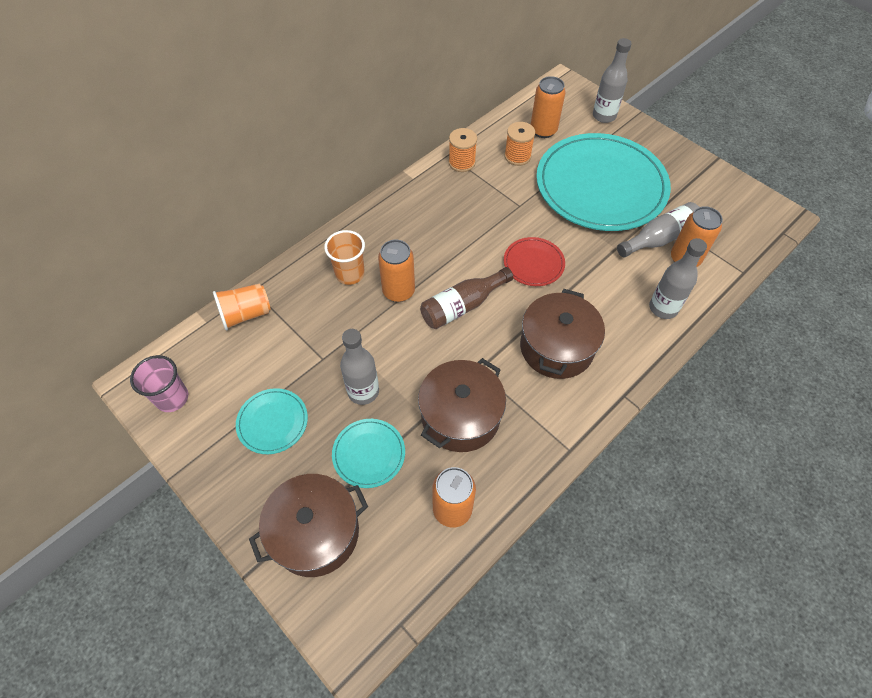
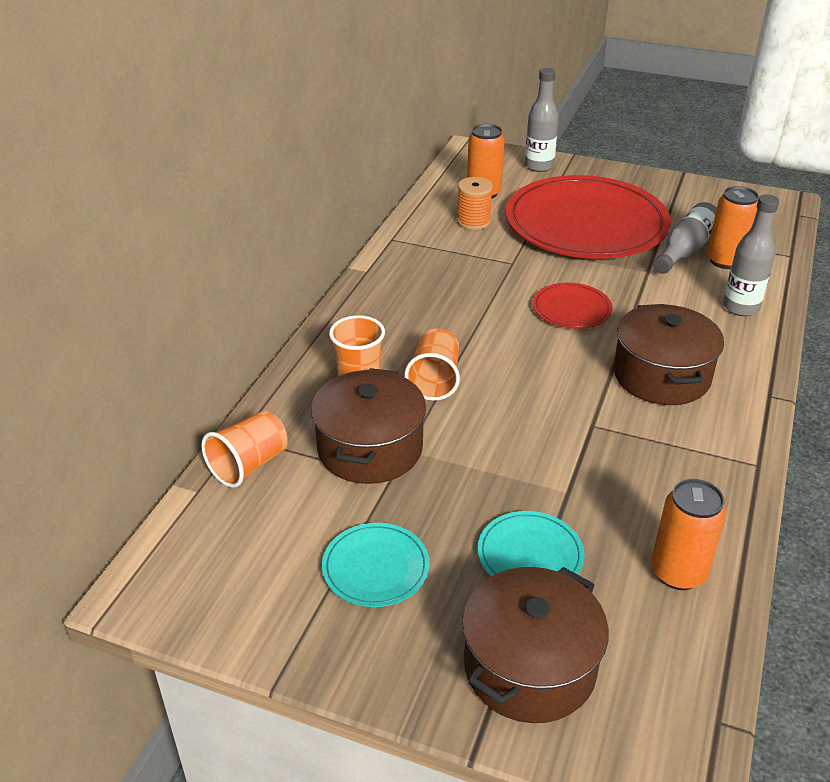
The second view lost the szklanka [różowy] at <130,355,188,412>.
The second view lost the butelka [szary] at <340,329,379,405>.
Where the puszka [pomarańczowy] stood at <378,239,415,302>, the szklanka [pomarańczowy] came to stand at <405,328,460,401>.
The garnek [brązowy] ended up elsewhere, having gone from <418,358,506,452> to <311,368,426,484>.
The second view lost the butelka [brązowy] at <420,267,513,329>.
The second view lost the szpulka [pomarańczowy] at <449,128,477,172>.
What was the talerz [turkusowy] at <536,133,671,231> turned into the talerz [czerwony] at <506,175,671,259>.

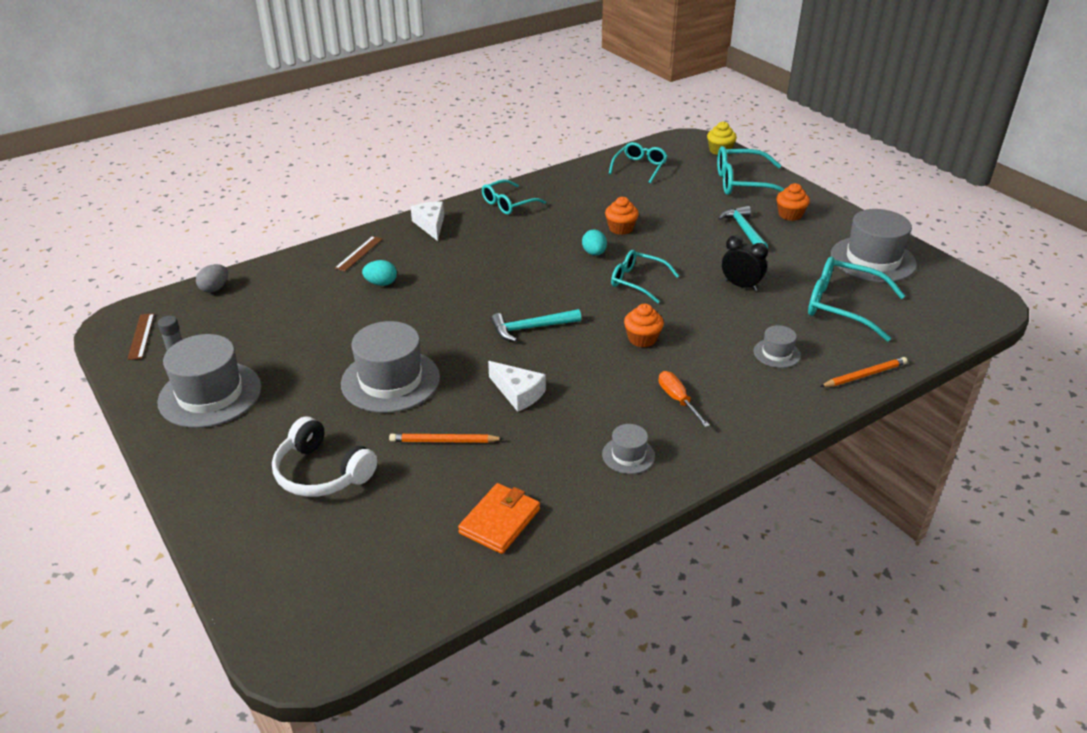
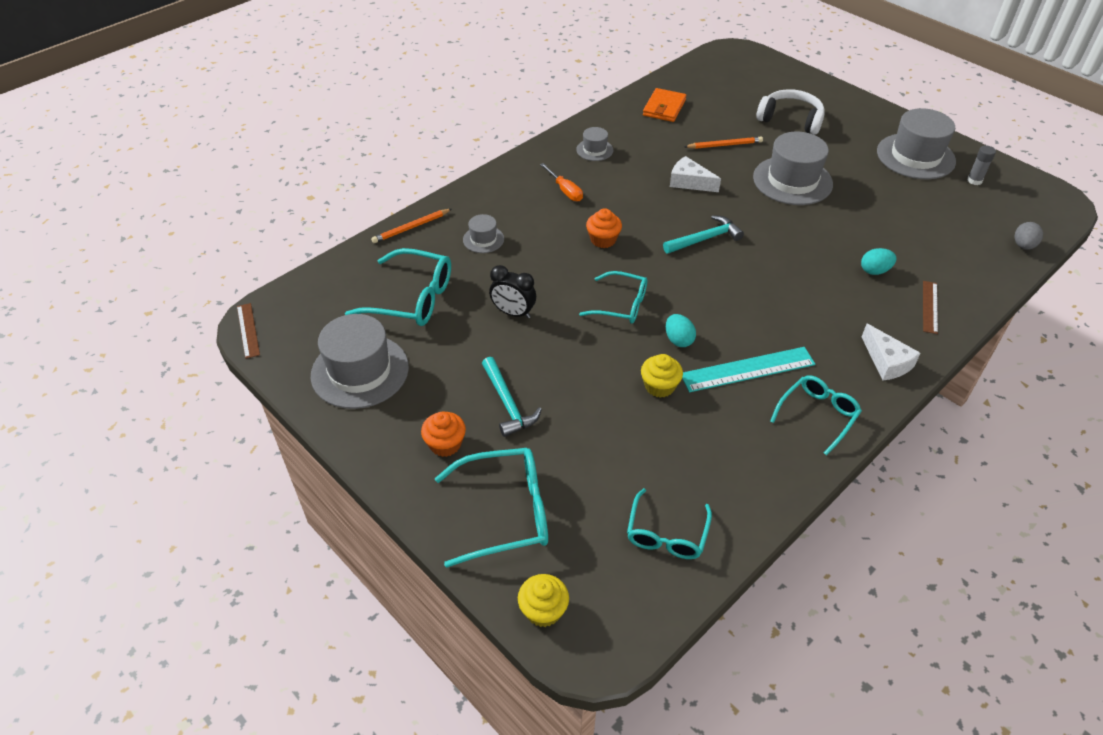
The linijka [brązowy] ended up elsewhere, having gone from <127,313,154,360> to <237,303,260,359>.
What was the muffinka [pomarańczowy] at <605,197,639,235> turned into the muffinka [żółty] at <641,354,683,398>.
The second view gained the linijka [turkusowy] at <682,347,815,392>.

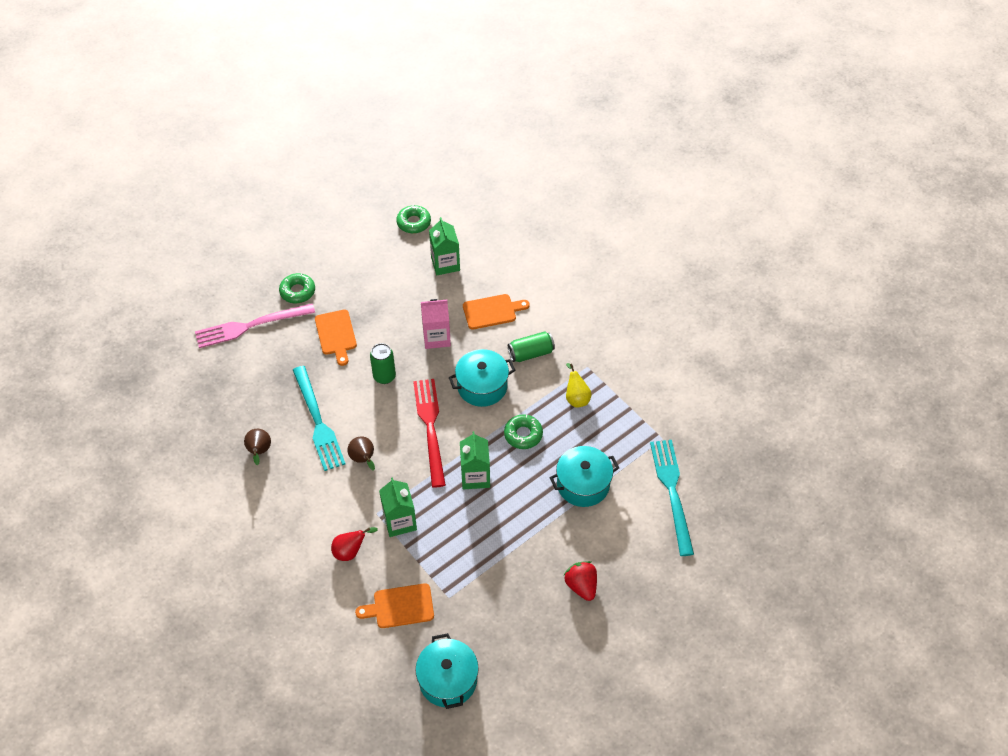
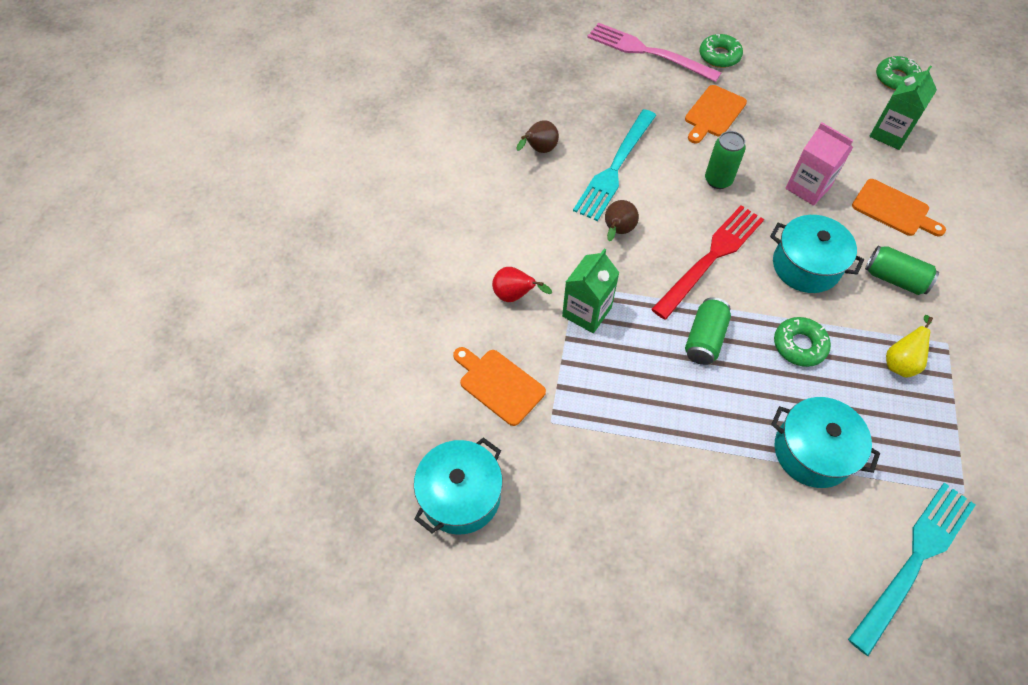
Where the karton mleka [zielony] stood at <460,431,490,489>, the puszka [zielony] came to stand at <685,297,731,365>.
The second view lost the truskawka [czerwony] at <564,561,597,601>.

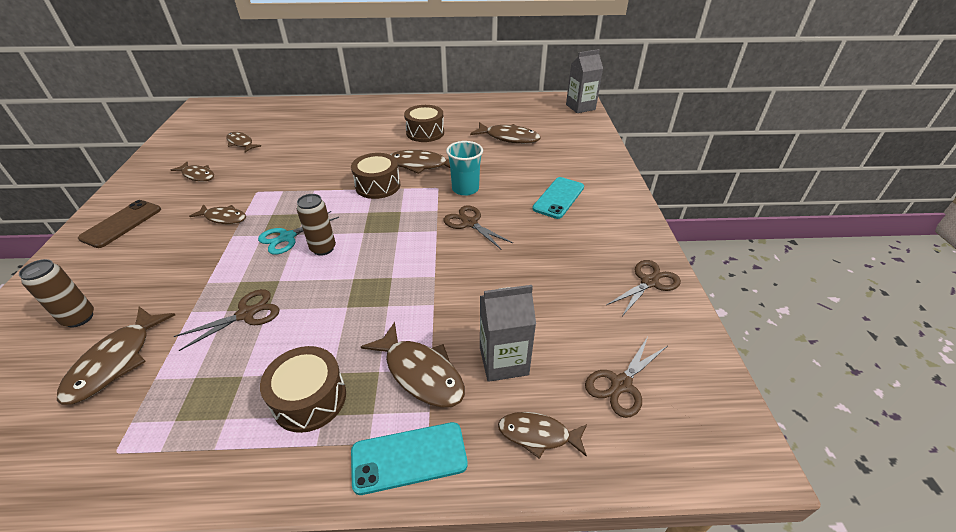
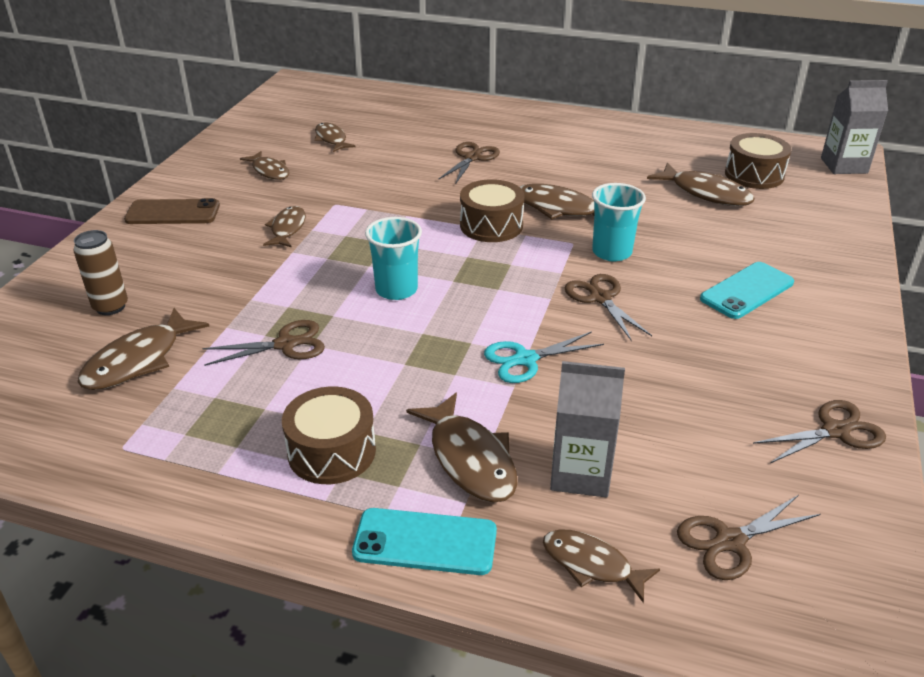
The telefon [brązowy] at <78,200,161,248> ended up facing another way, 45 degrees clockwise from before.
The ryba [brązowy] at <189,204,246,224> ended up facing another way, 120 degrees counterclockwise from before.
The nożyczki [turkusowy] ended up elsewhere, having gone from <258,211,339,255> to <484,331,604,383>.
Where the puszka [brązowy] stood at <297,194,336,256>, the szklanka [turkusowy] came to stand at <365,217,422,300>.
The bęben [brązowy] ended up elsewhere, having gone from <404,105,444,142> to <725,133,791,189>.
The second view gained the nożyczki [brązowy] at <438,142,500,184>.

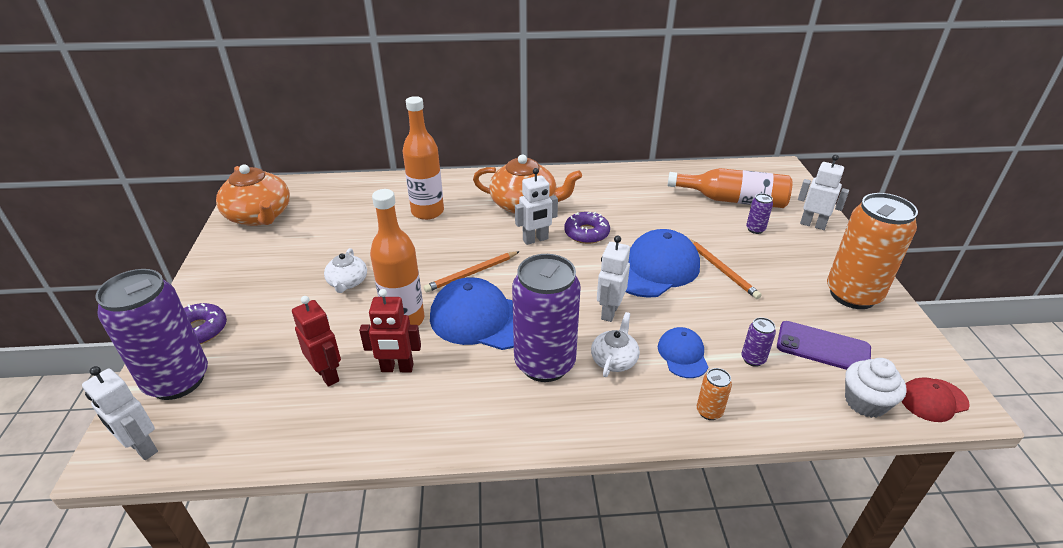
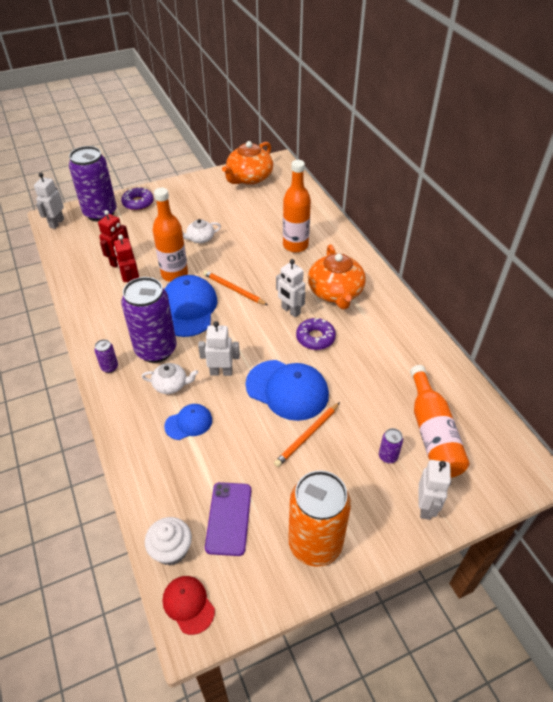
The second view lost the puszka [pomarańczowy] at <697,368,732,420>.
The puszka [fioletowy] ended up elsewhere, having gone from <742,317,776,367> to <94,339,118,373>.

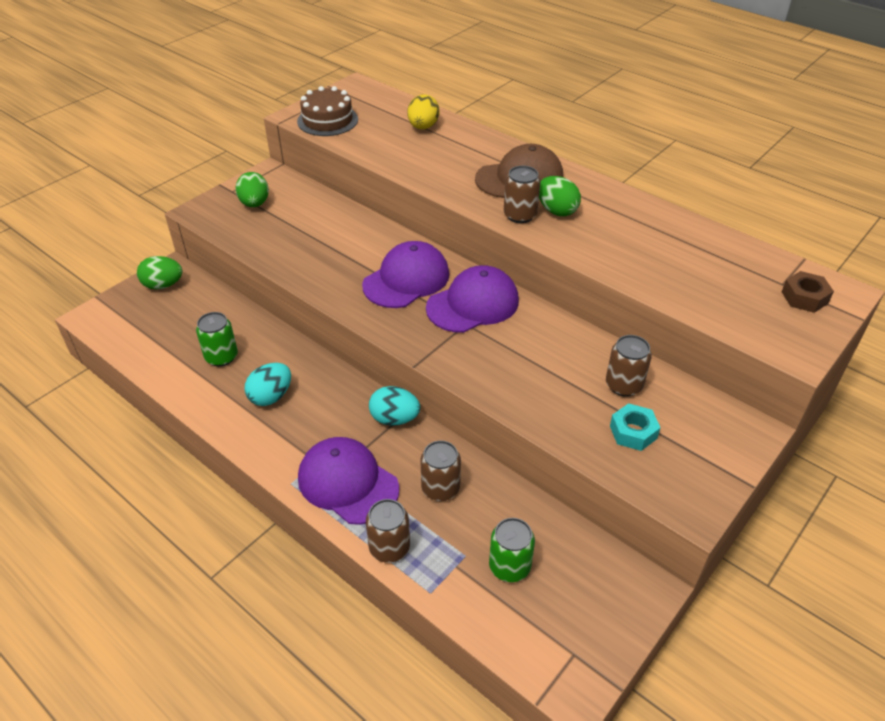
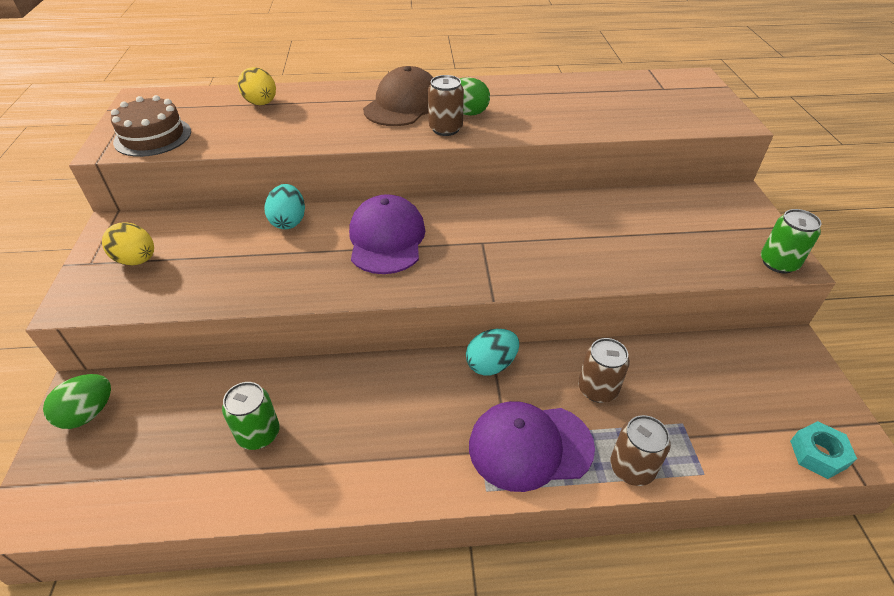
What was the jajko [zielony] at <236,172,269,207> turned into the jajko [żółty] at <102,222,154,265>.
The jajko [turkusowy] ended up elsewhere, having gone from <244,363,291,406> to <264,184,305,229>.
The second view lost the czapka [fioletowy] at <426,265,519,333>.
The puszka [zielony] ended up elsewhere, having gone from <489,518,535,582> to <761,209,822,273>.
The second view lost the puszka [brązowy] at <606,335,652,397>.
The nakrętka [turkusowy] ended up elsewhere, having gone from <610,403,661,451> to <790,421,857,479>.
The second view lost the nakrętka [brązowy] at <782,271,834,313>.

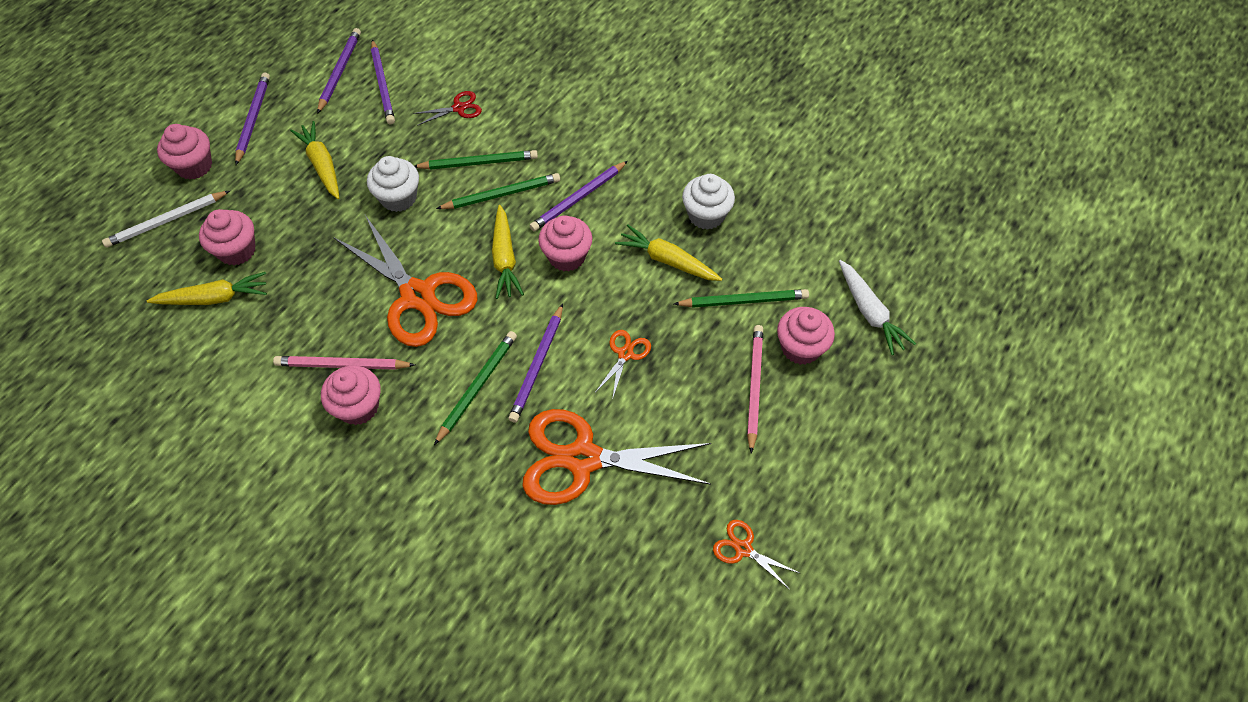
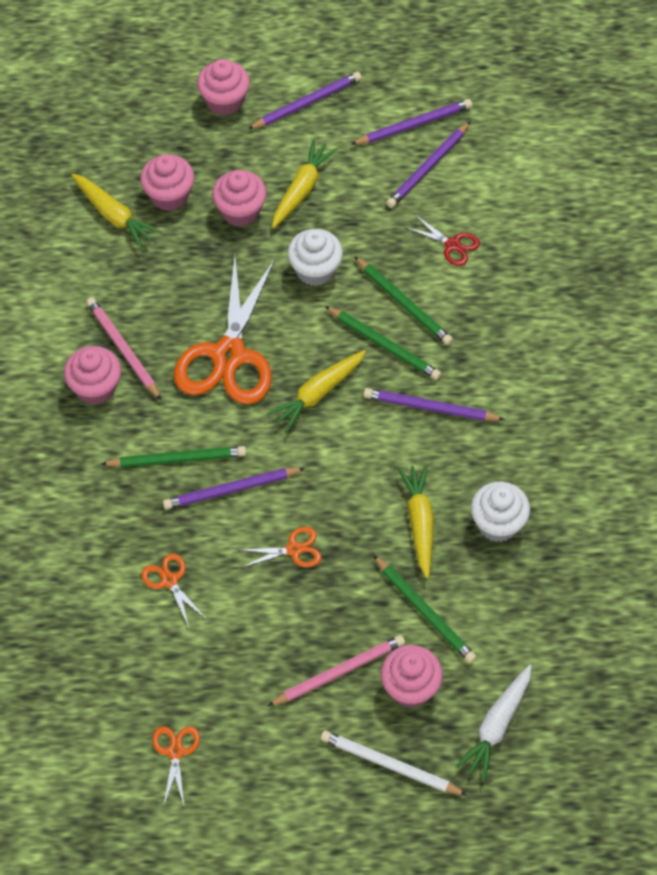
The ołówek [biały] ended up elsewhere, having gone from <102,191,230,248> to <321,730,467,795>.
The size of the nożyczki [pomarańczowy] at <522,409,711,505> changed by a factor of 0.44.
The muffinka [różowy] ended up elsewhere, having gone from <538,215,592,272> to <212,170,267,227>.

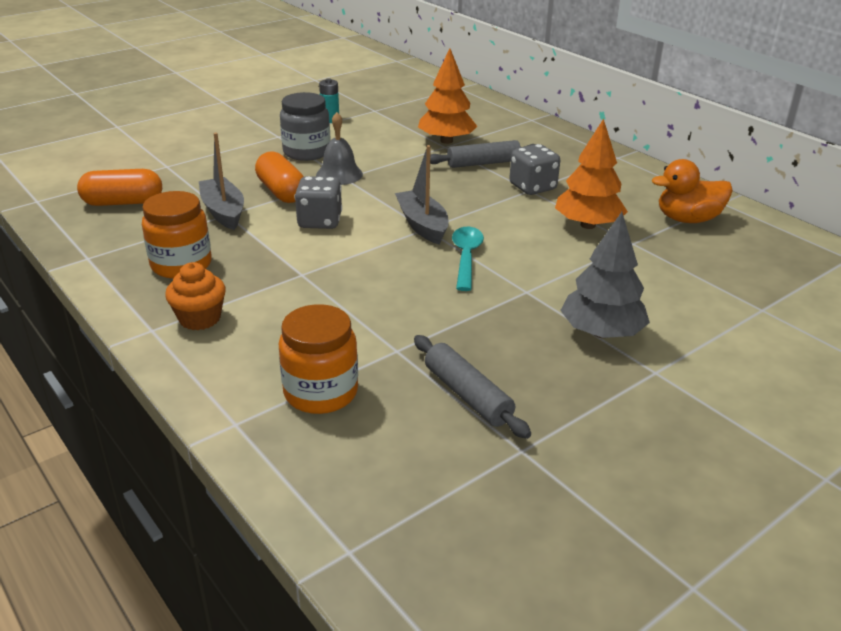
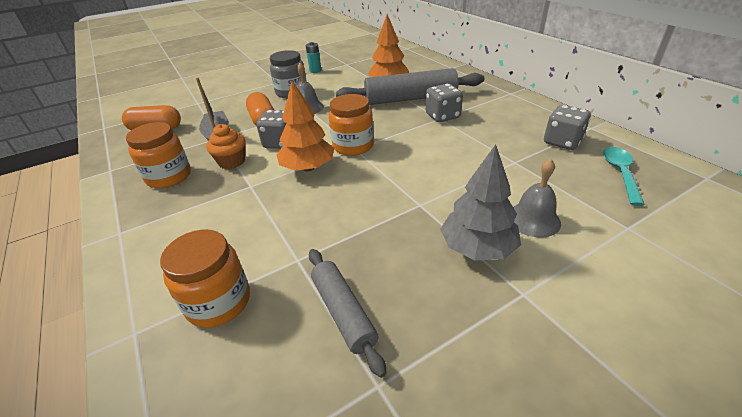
The muffinka [pomarańczowy] ended up elsewhere, having gone from <165,262,226,330> to <206,124,246,169>.
Where the łódka [szary] stood at <395,145,449,244>, the słoik [pomarańczowy] came to stand at <329,94,374,156>.
The size of the wałek do ciasta [szary] at <430,140,535,168> changed by a factor of 1.75.
The łyżka [turkusowy] ended up elsewhere, having gone from <452,227,484,291> to <603,147,645,206>.
The drzewko [pomarańczowy] ended up elsewhere, having gone from <555,118,628,229> to <277,81,334,171>.
Where the kaczka [pomarańczowy] stood at <652,159,733,223>, the kostka do gry [szary] came to stand at <544,105,591,150>.
The second view gained the dzwonek [szary] at <513,159,561,237>.

